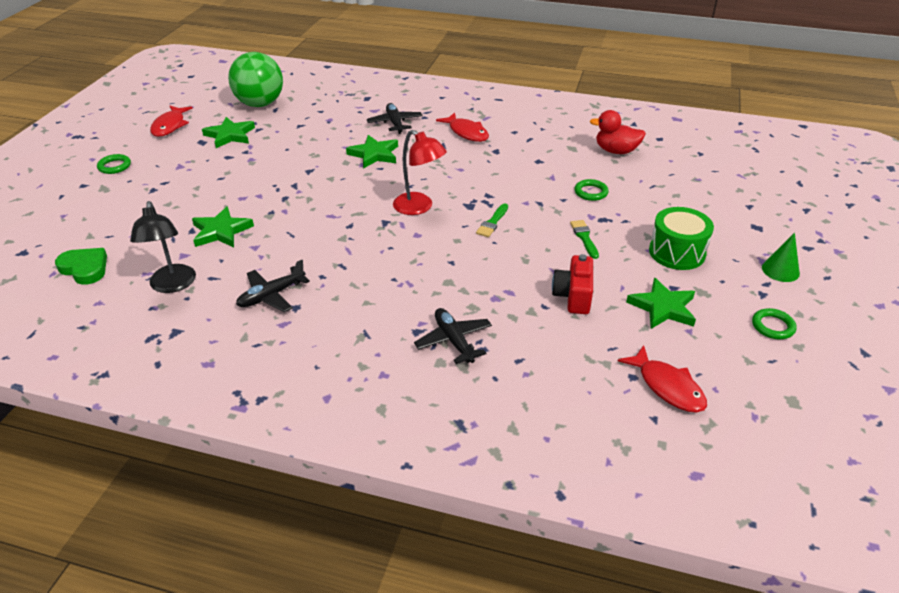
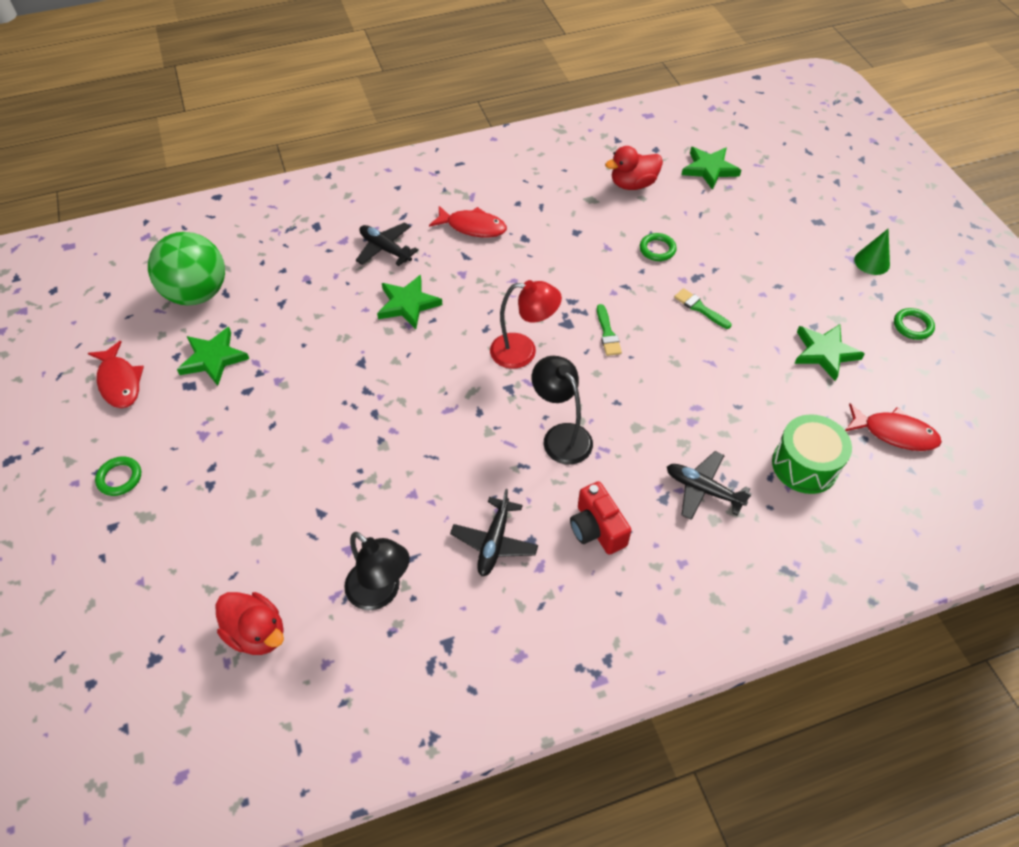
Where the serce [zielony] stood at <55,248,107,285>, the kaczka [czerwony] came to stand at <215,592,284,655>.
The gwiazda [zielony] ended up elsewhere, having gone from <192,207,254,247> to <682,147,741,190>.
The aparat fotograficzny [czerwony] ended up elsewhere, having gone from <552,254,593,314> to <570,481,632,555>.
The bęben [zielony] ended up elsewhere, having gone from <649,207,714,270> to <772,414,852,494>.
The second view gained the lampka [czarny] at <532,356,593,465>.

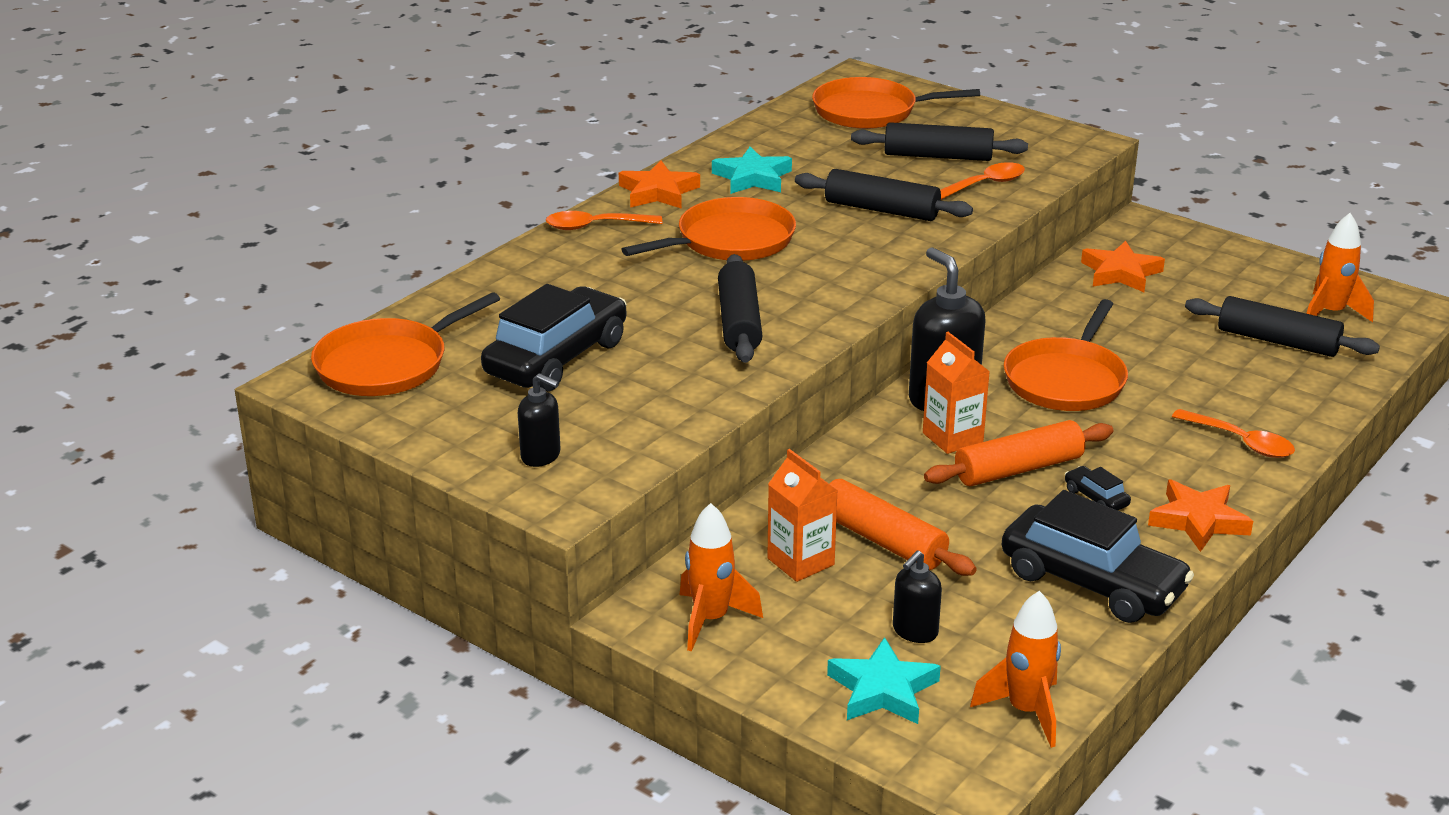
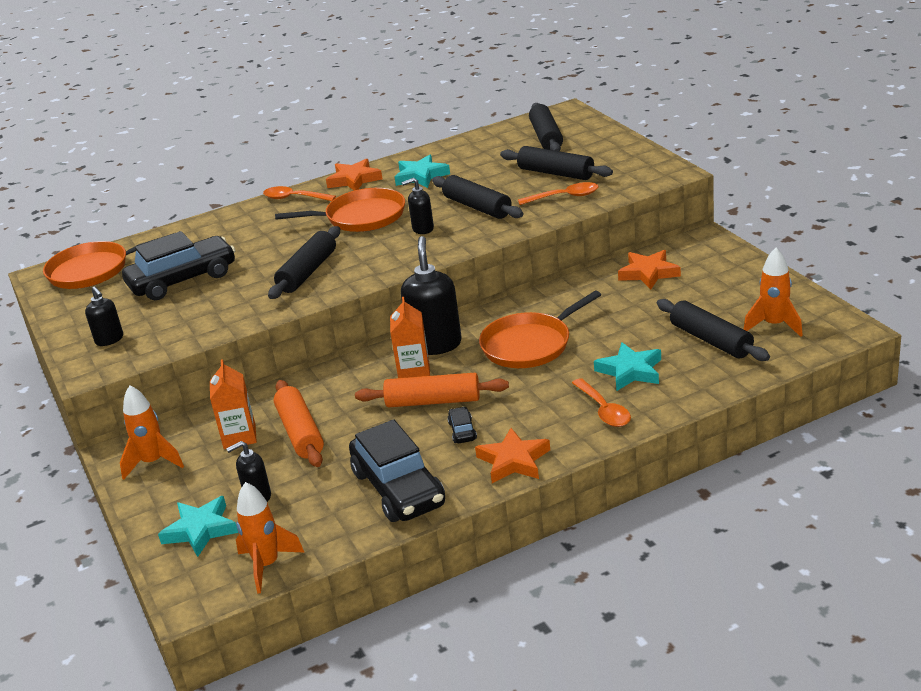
Where the patelnia [pomarańczowy] stood at <812,77,980,129>, the wałek do ciasta [czarny] came to stand at <529,103,563,151>.
The second view gained the dozownik mydła [czarny] at <401,178,434,234>.
The second view gained the gwiazda [turkusowy] at <594,342,661,391>.

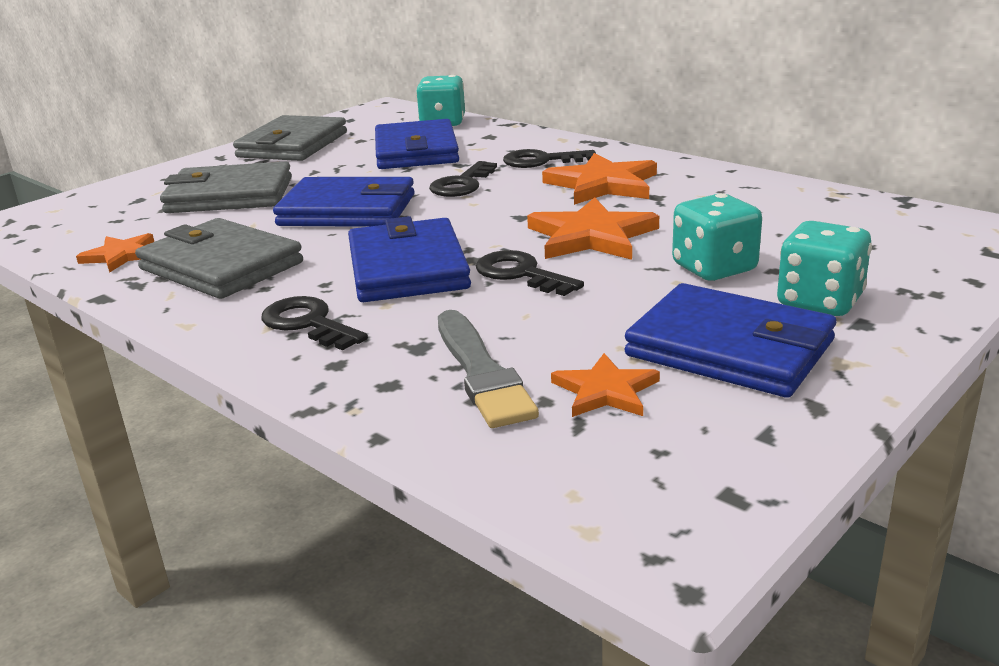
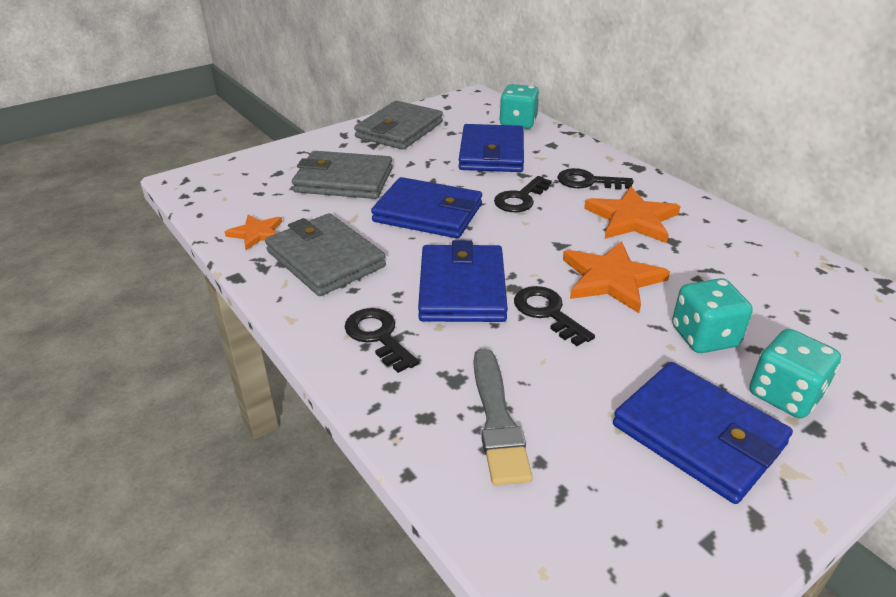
The second view lost the gwiazda [pomarańczowy] at <551,353,660,417>.

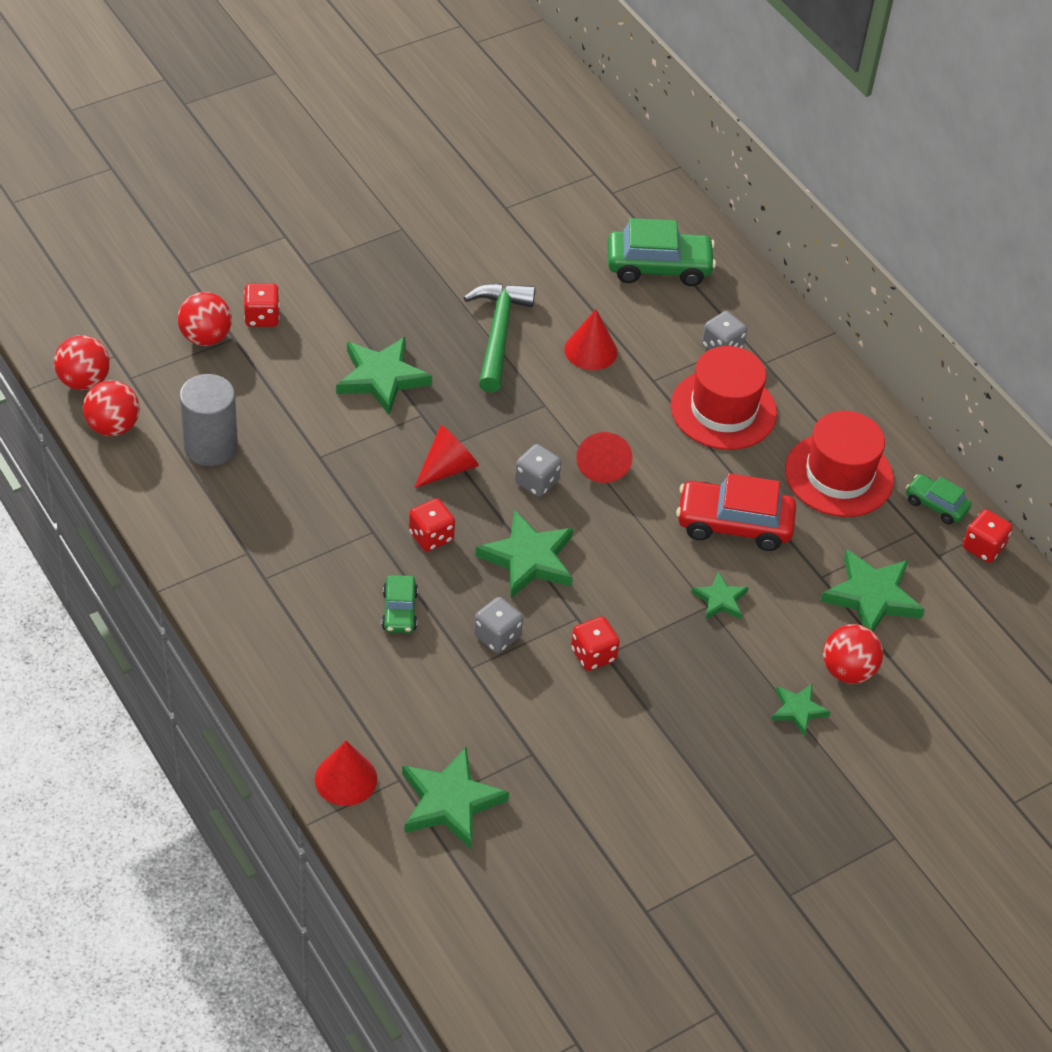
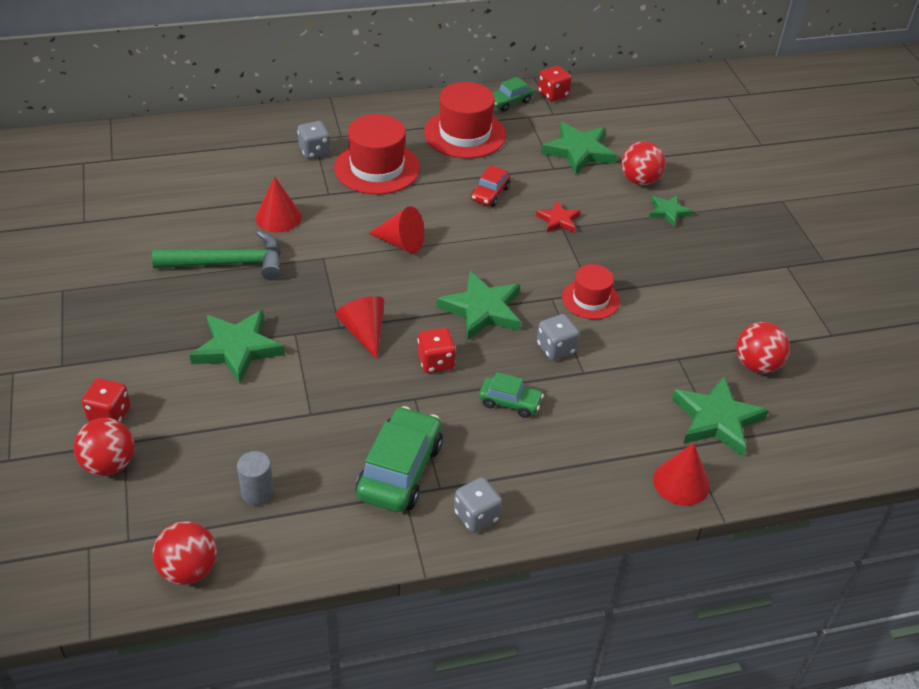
The piłka [czerwony] ended up elsewhere, having gone from <54,335,110,390> to <736,322,790,374>.
The size of the walec [szary] at <179,374,238,466> changed by a factor of 0.58.
The młotek [zielony] at <463,283,535,393> ended up facing another way, 150 degrees clockwise from before.
The kostka do gry [szary] ended up elsewhere, having gone from <515,444,561,497> to <454,477,502,533>.
Where the kostka do gry [czerwony] stood at <571,616,620,671>, the kapelusz [czerwony] came to stand at <562,264,620,319>.
The samochód [zielony] ended up elsewhere, having gone from <608,218,716,286> to <356,406,443,512>.
The size of the samochód [czerwony] at <676,473,796,551> changed by a factor of 0.55.
What was the gwiazda [zielony] at <691,572,749,619> turned into the gwiazda [czerwony] at <536,201,580,233>.

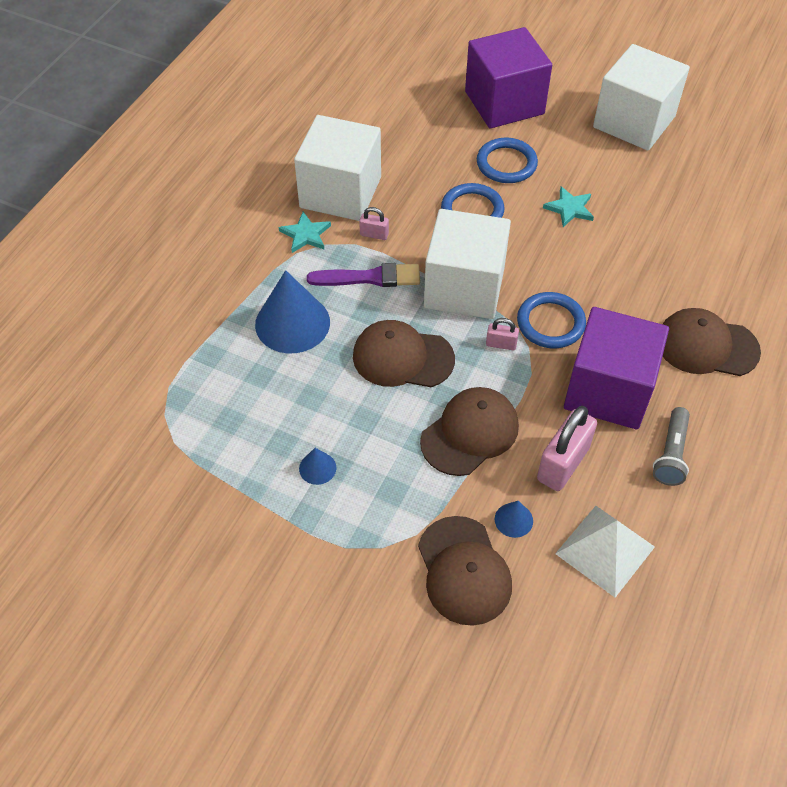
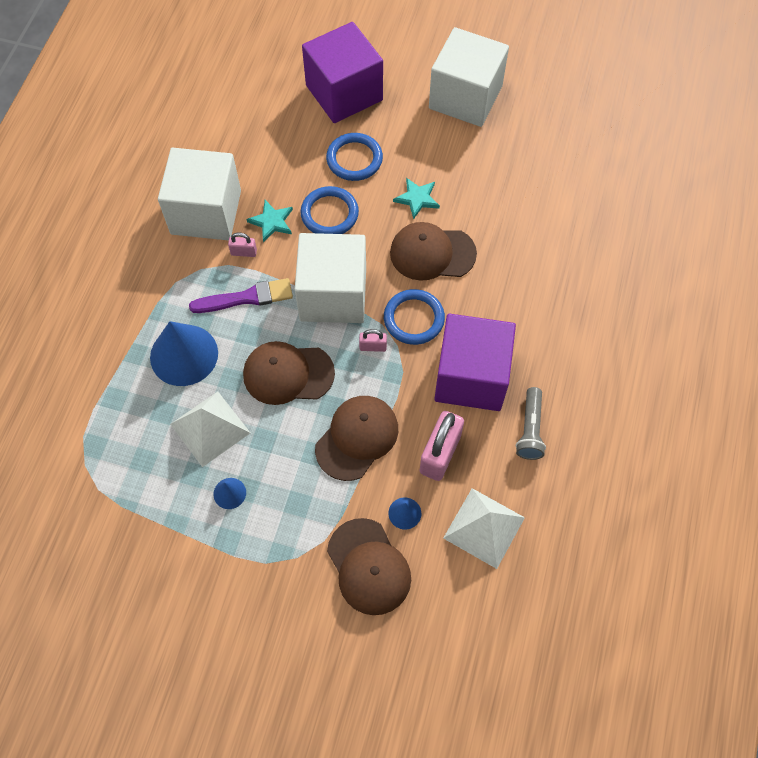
The gwiazda [turkusowy] ended up elsewhere, having gone from <279,212,331,253> to <247,200,293,242>.
The czapka [brązowy] ended up elsewhere, having gone from <663,308,761,376> to <390,222,477,281>.
The second view gained the piramida [biały] at <170,392,250,467>.

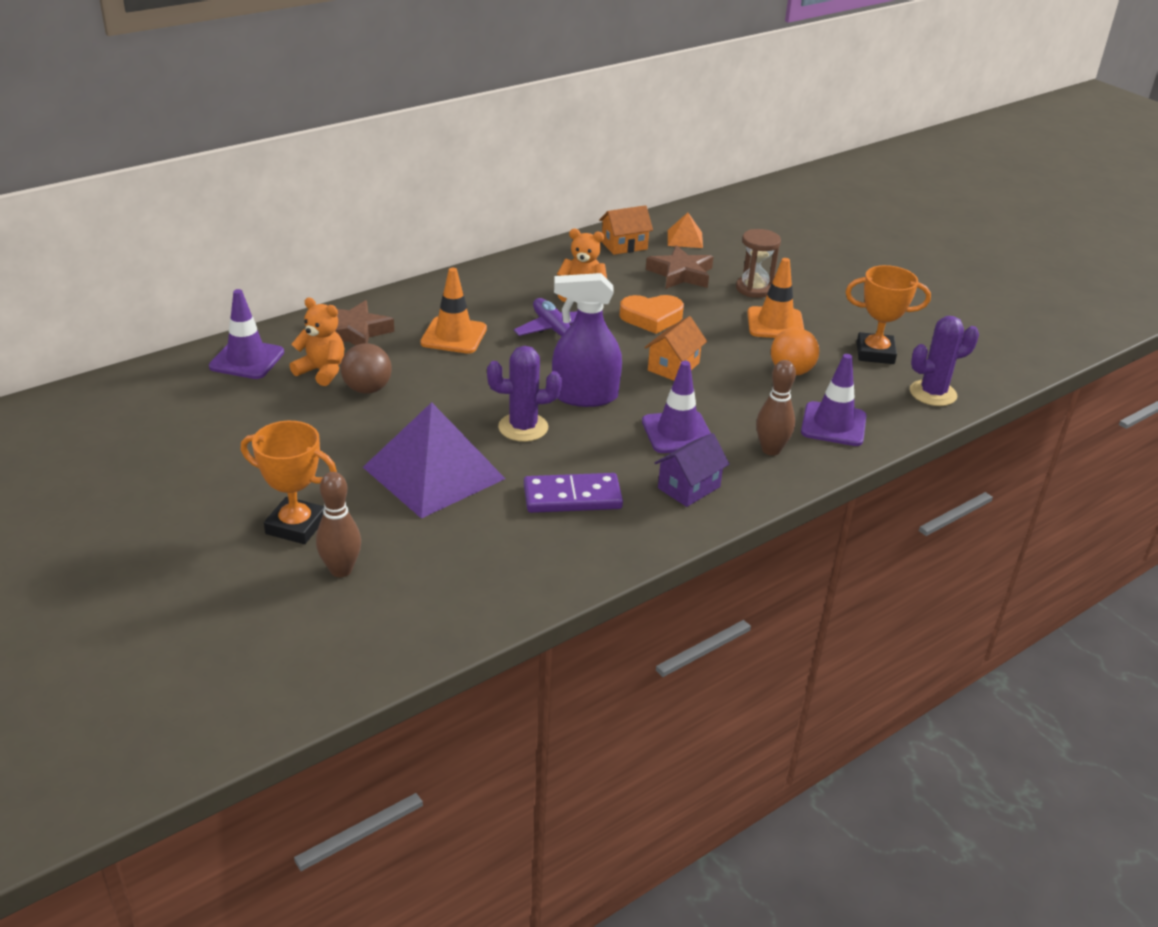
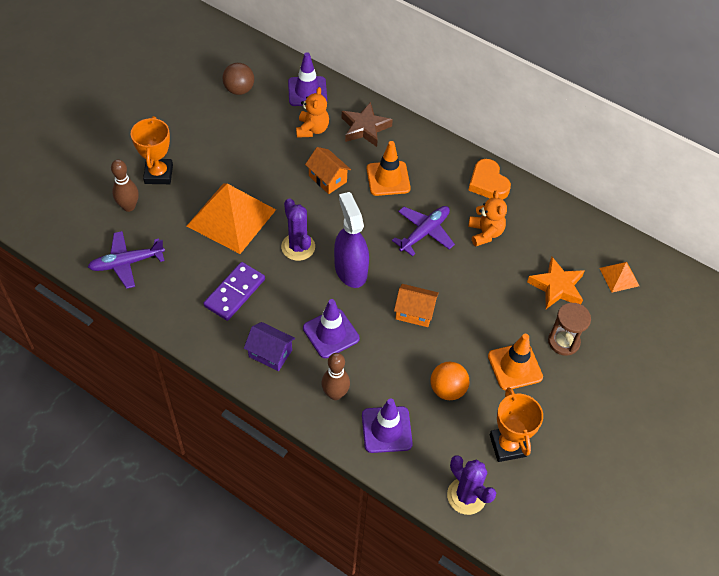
The piłka [brązowy] ended up elsewhere, having gone from <341,343,392,394> to <222,63,254,95>.
What was the piramida [fioletowy] at <363,402,505,518> turned into the piramida [pomarańczowy] at <187,183,276,254>.
The kostka domina [fioletowy] at <524,473,623,513> ended up facing another way, 60 degrees clockwise from before.
The domek [pomarańczowy] ended up elsewhere, having gone from <599,205,653,255> to <305,147,351,194>.
The serce [pomarańczowy] ended up elsewhere, having gone from <619,295,684,334> to <468,159,511,199>.
What was the gwiazda [brązowy] at <646,245,714,289> turned into the gwiazda [pomarańczowy] at <527,257,585,309>.
The second view gained the samolot [fioletowy] at <88,231,165,289>.

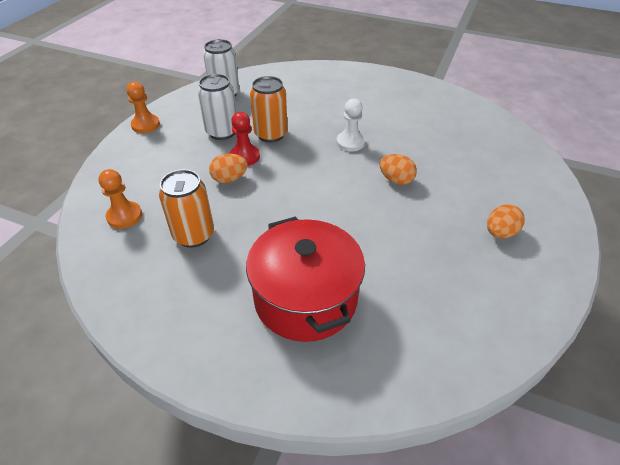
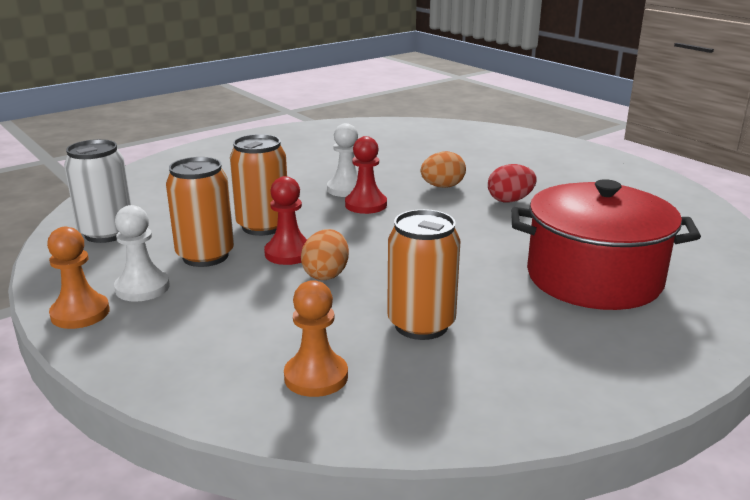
What was the puszka [biały] at <197,74,237,140> turned into the puszka [pomarańczowy] at <166,157,234,267>.
The second view lost the jajko [pomarańczowy] at <487,204,525,239>.
The second view gained the pionek [biały] at <114,205,170,302>.
The second view gained the pionek [czerwony] at <345,136,387,214>.
The second view gained the jajko [czerwony] at <488,164,537,202>.

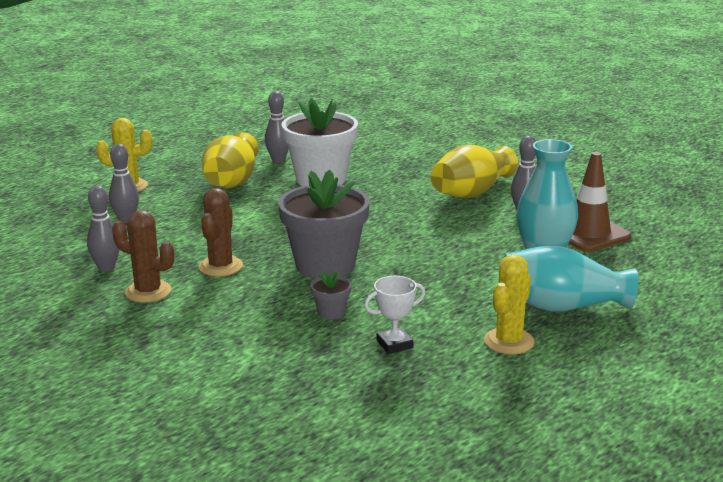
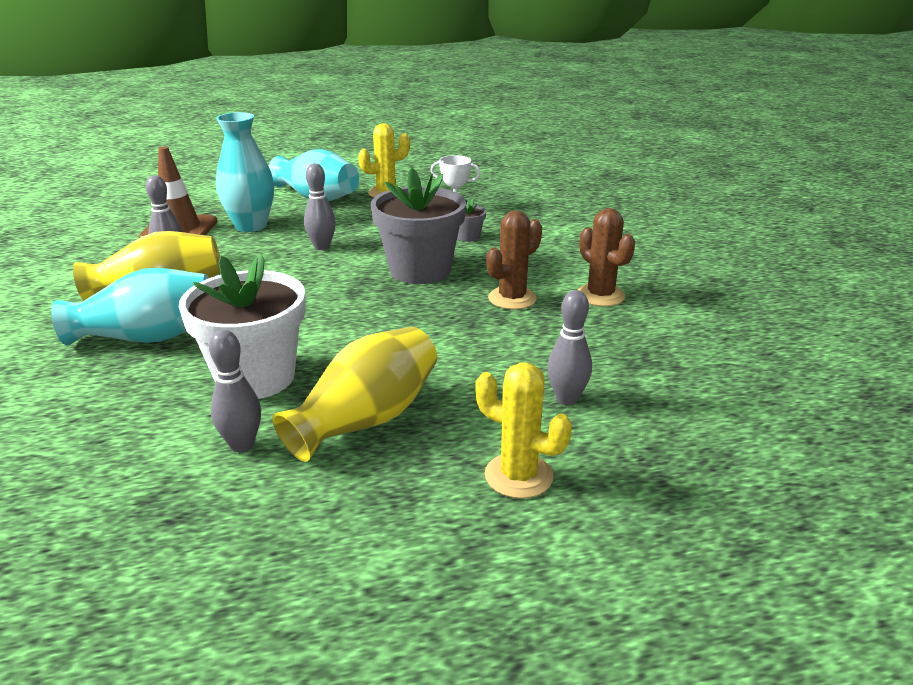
The kręgiel [szary] ended up elsewhere, having gone from <87,185,120,272> to <304,163,336,250>.
The second view gained the wazon [turkusowy] at <51,268,209,346>.

